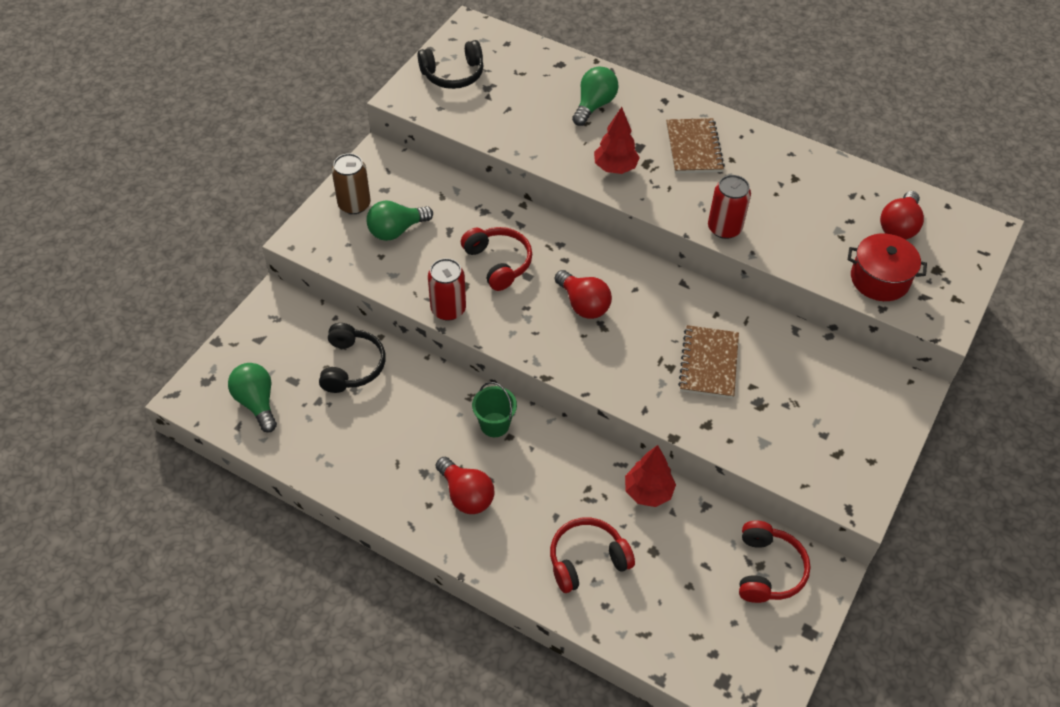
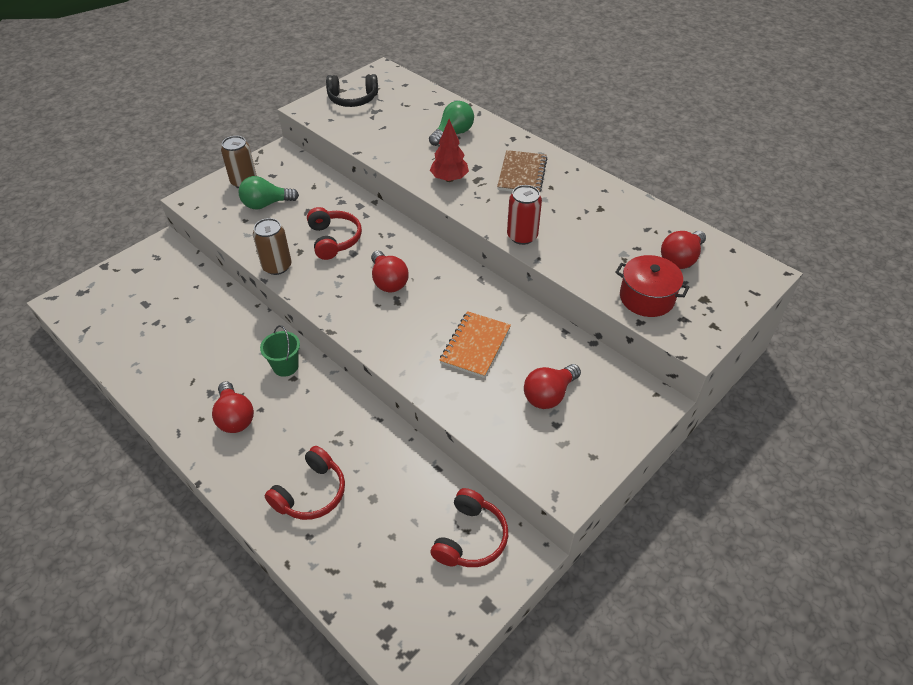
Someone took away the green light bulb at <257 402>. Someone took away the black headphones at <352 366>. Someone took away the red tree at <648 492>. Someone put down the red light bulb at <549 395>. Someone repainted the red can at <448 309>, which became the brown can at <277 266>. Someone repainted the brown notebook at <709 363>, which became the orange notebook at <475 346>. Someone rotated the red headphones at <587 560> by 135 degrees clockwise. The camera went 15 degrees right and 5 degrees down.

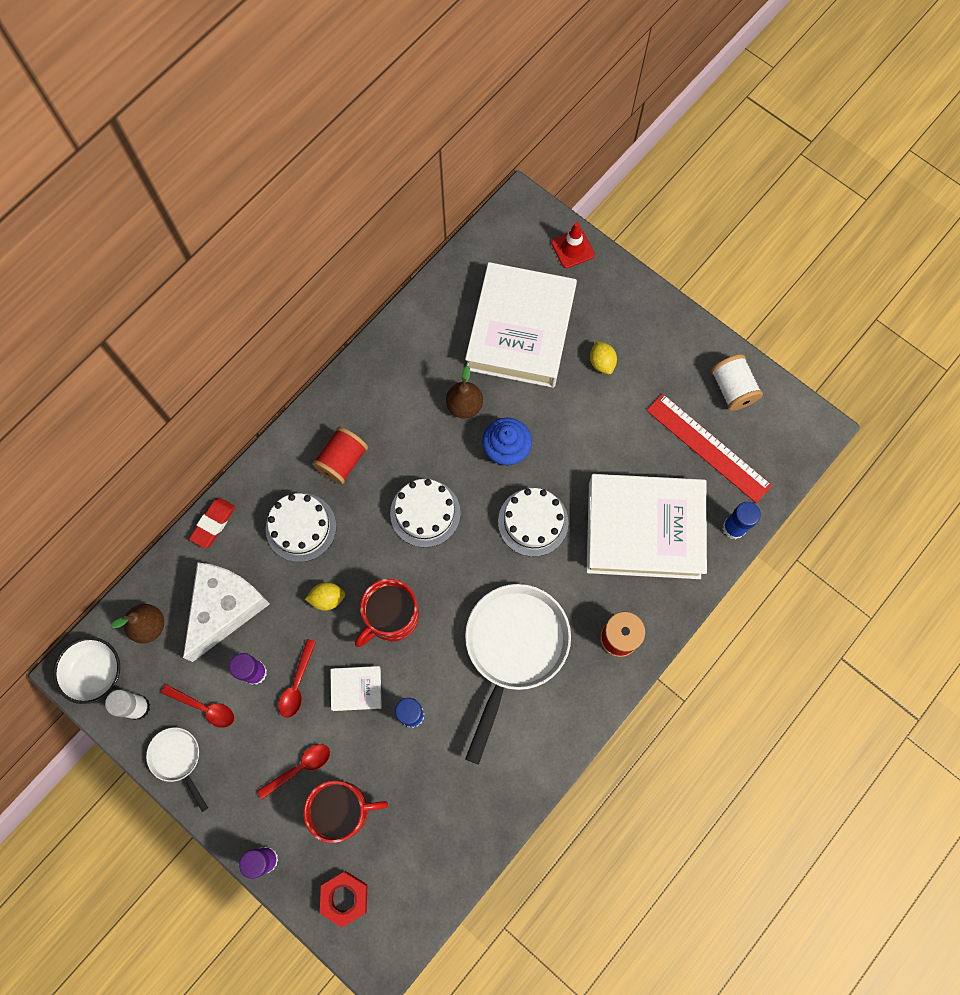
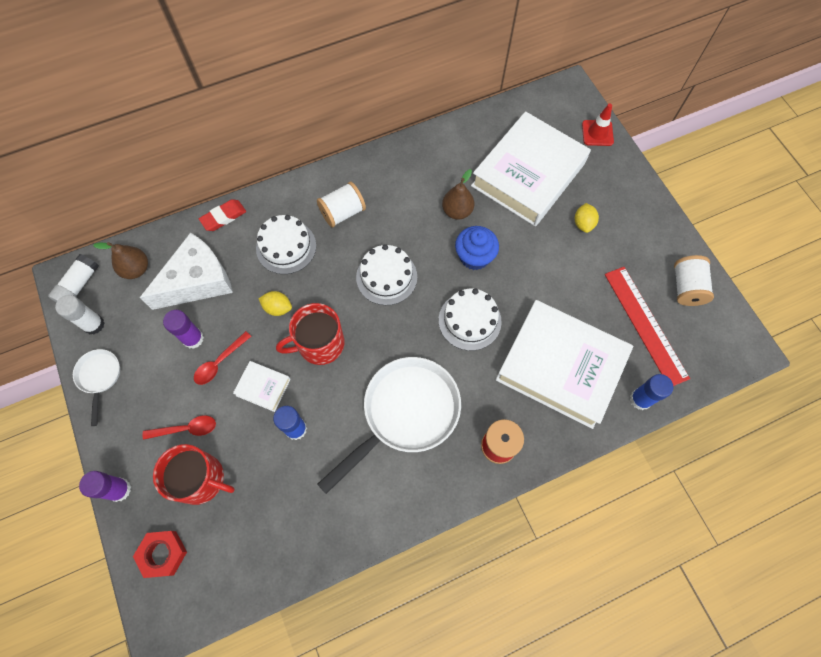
Someone took away the red spoon at <204 707>. Someone swapped the white bowl at <95 672> for the white glue stick at <78 285>. Someone repainted the red spool at <342 461>, which became the white spool at <343 212>. The camera went 25 degrees right and 5 degrees down.

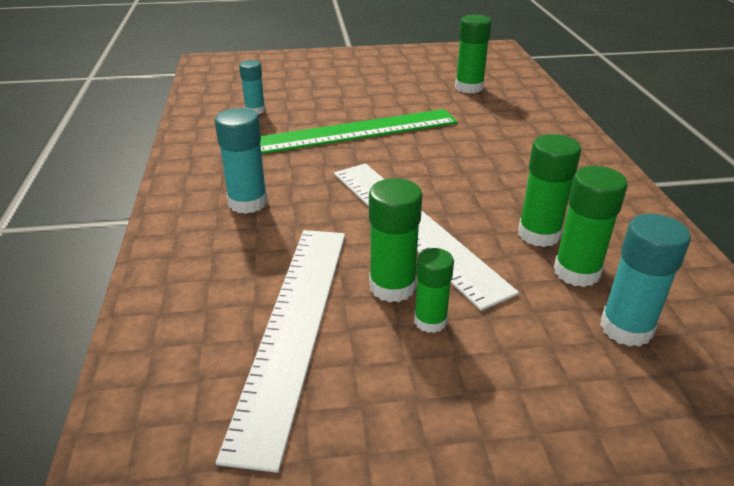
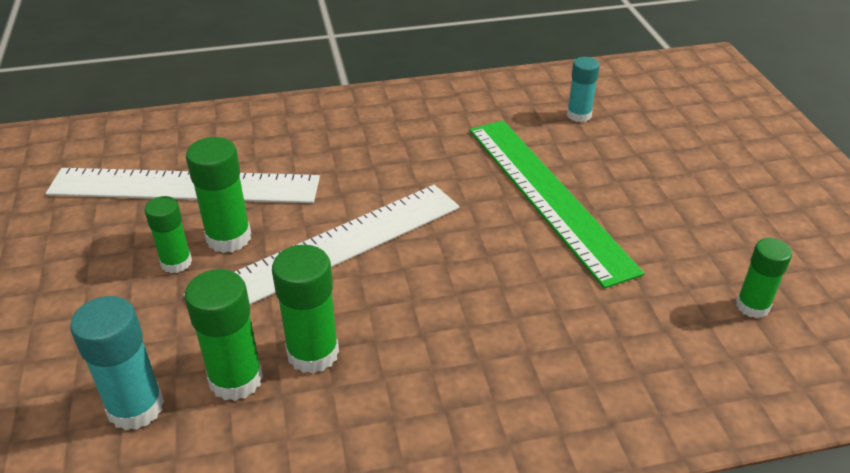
Someone took away the turquoise glue stick at <248 203>. Someone scaled the green glue stick at <469 87> by 0.66. The camera went 85 degrees right and 5 degrees up.

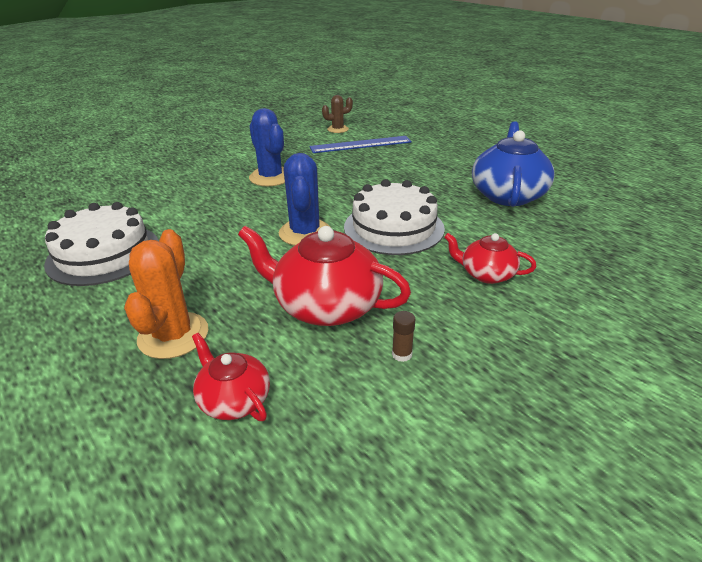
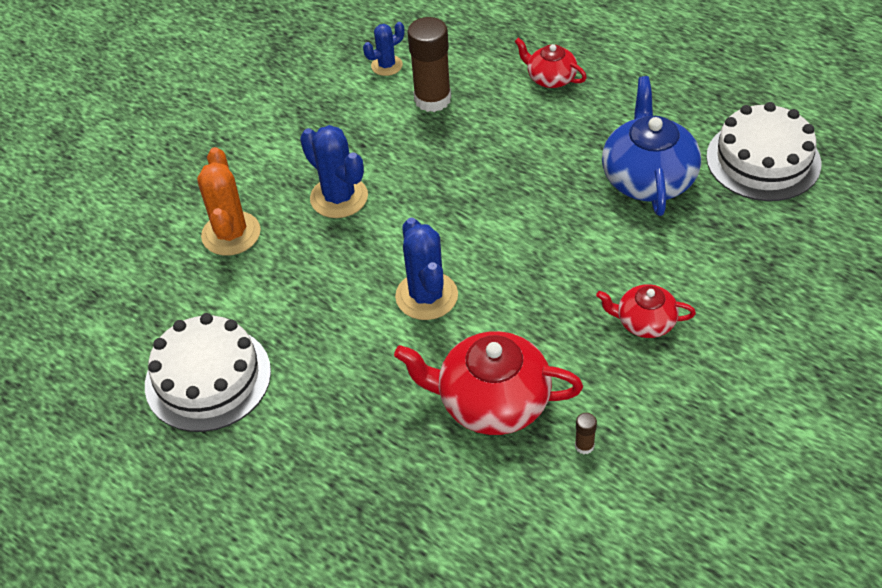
Someone carried the orange cactus from <173 335> to <231 234>. Someone carried the red teapot from <234 400> to <550 78>. Someone carried the white cake from <393 227> to <763 160>. Someone swapped the blue ruler at <360 144> for the brown glue stick at <432 99>. Someone repainted the brown cactus at <338 129>, which became the blue cactus at <386 65>. The camera went 10 degrees left and 15 degrees up.

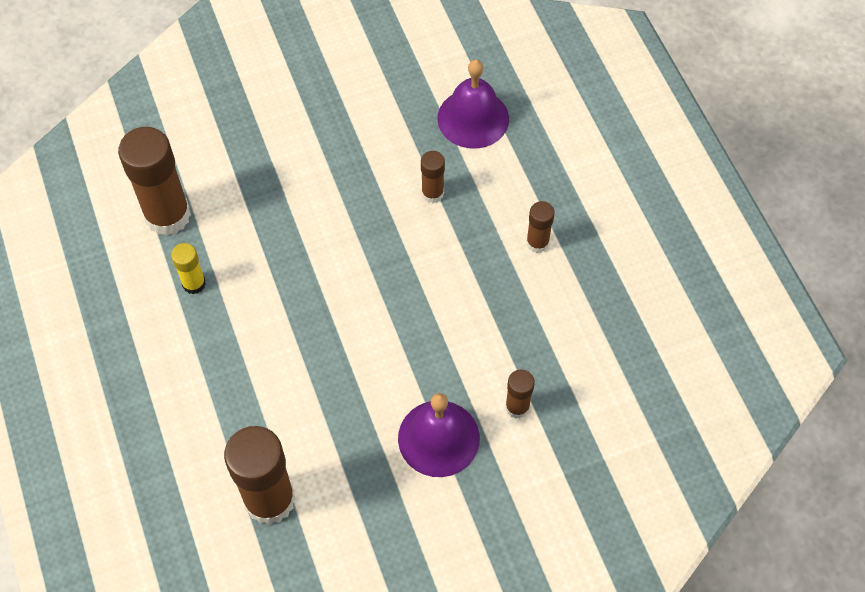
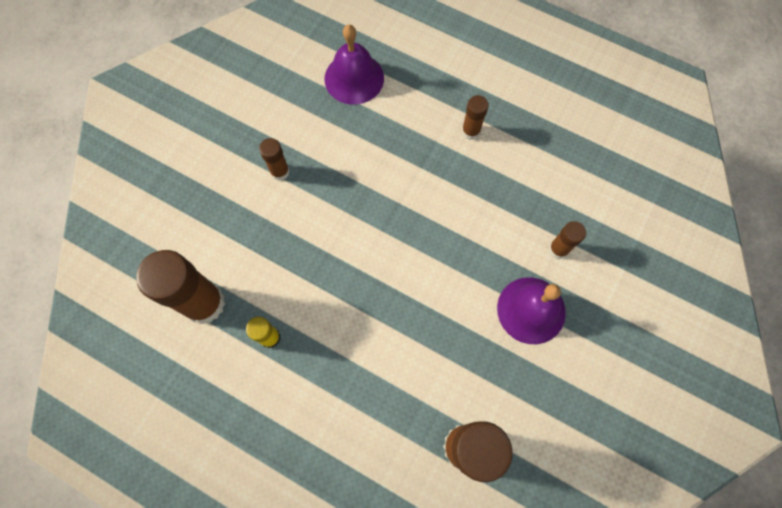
Someone carried the brown glue stick from <432 193> to <280 171>. The camera went 40 degrees left and 10 degrees up.

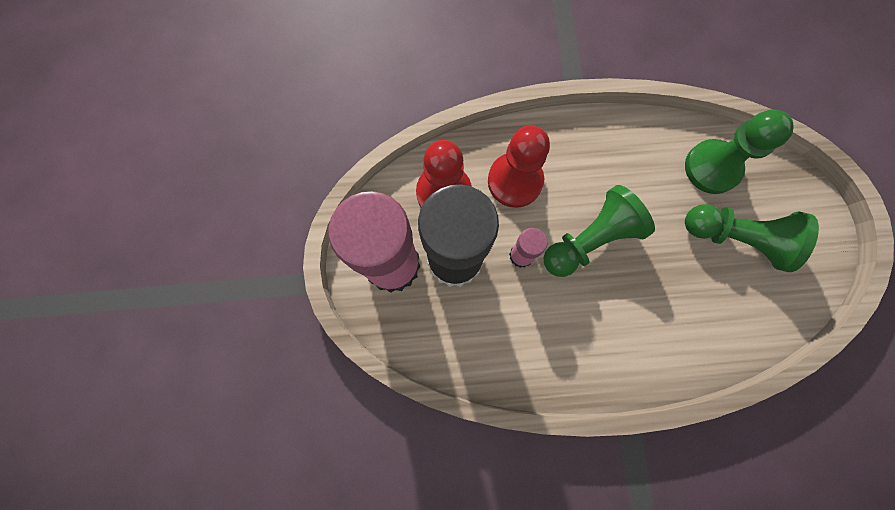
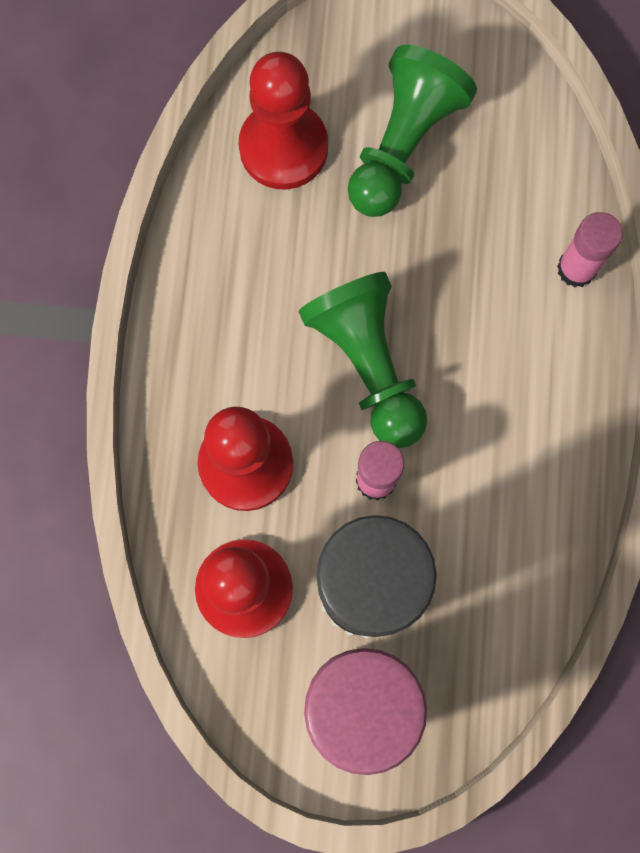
Someone put down the pink glue stick at <576 269>. Someone repainted the green pawn at <712 168>, which became the red pawn at <283 148>. The camera went 80 degrees left and 0 degrees up.

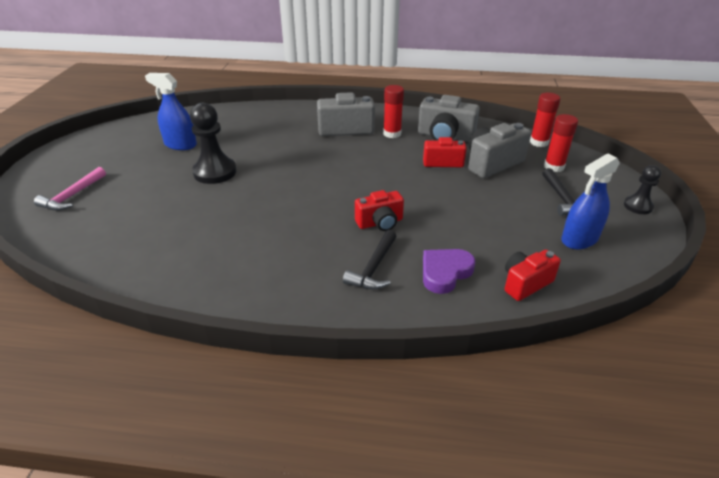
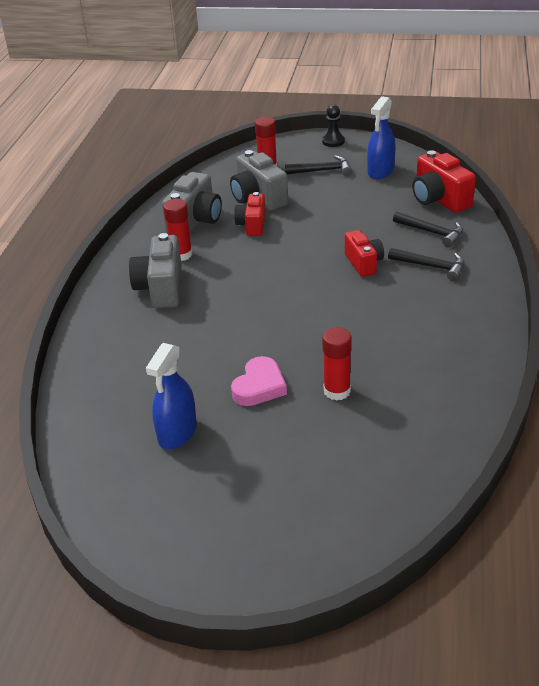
Someone took away the pink hammer at <72 196>. Someone carried the red glue stick from <539 142> to <337 391>. Someone swapped the black pawn at <215 172> for the pink heart at <259 386>. Someone swapped the purple heart at <445 272> for the black hammer at <432 232>. Someone rotated the blue spray bottle at <579 239> by 60 degrees clockwise. Someone scaled the red camera at <525 283> by 1.52. The camera went 85 degrees left and 0 degrees up.

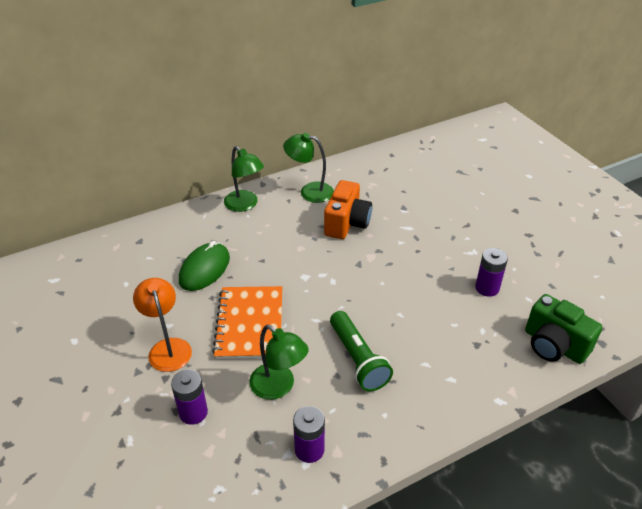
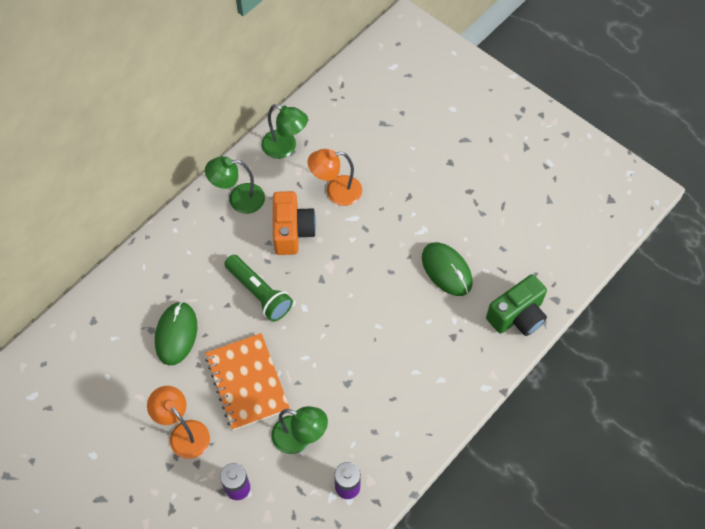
Someone put down the orange lamp at <336 191>. Someone carried the green lamp from <245 205> to <285 148>. Someone carried the green flashlight from <358 359> to <259 293>. Someone swapped the purple battery at <487 288> for the green mouse at <446 270>. Someone rotated the green camera at <554 345> by 60 degrees counterclockwise. The camera went 20 degrees left and 20 degrees up.

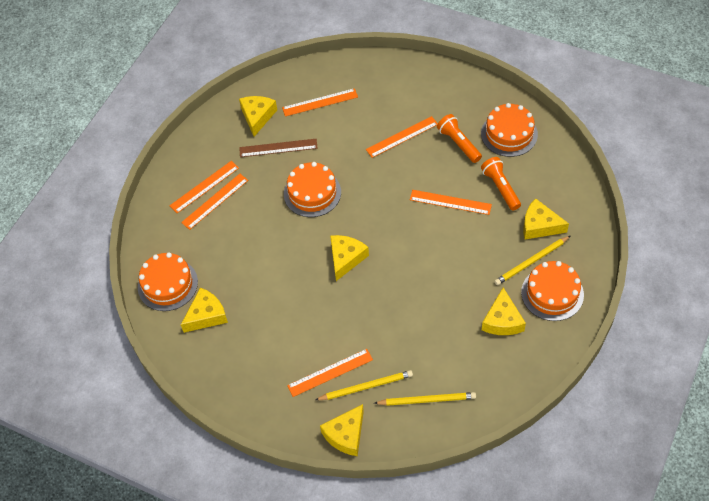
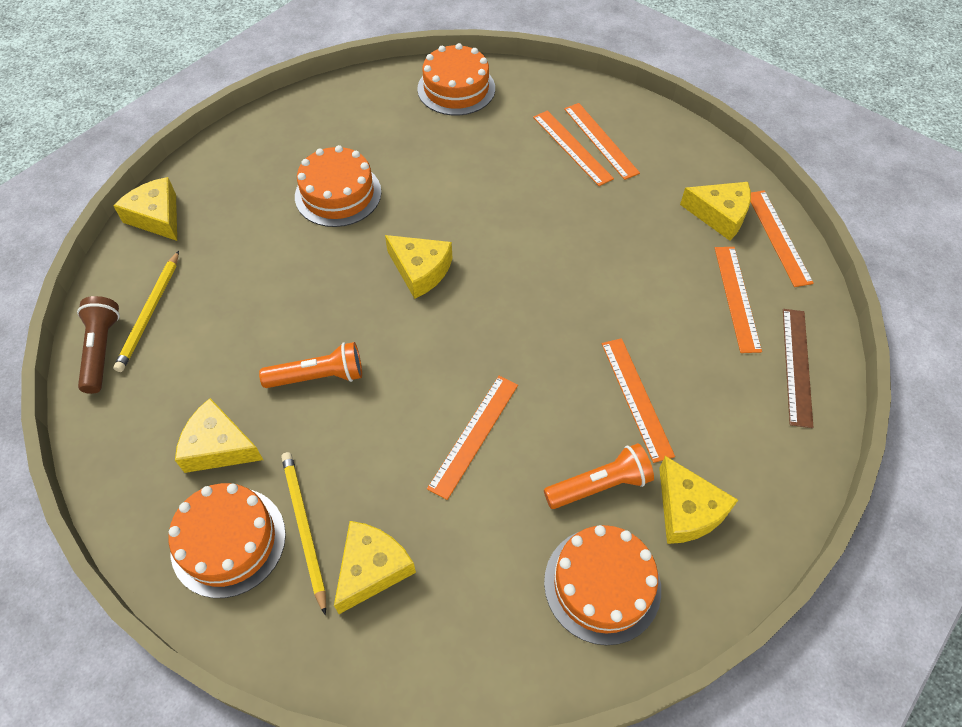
Someone took away the yellow pencil at <366 387>. Someone put down the brown flashlight at <102 350>. Someone carried the yellow cheese from <206 315> to <687 510>. Someone carried the brown ruler from <278 148> to <797 366>. Someone carried the orange cake from <312 193> to <338 194>. Someone carried the orange ruler from <330 372> to <778 237>. Someone carried the orange flashlight from <500 188> to <318 376>. The camera went 100 degrees right and 0 degrees up.

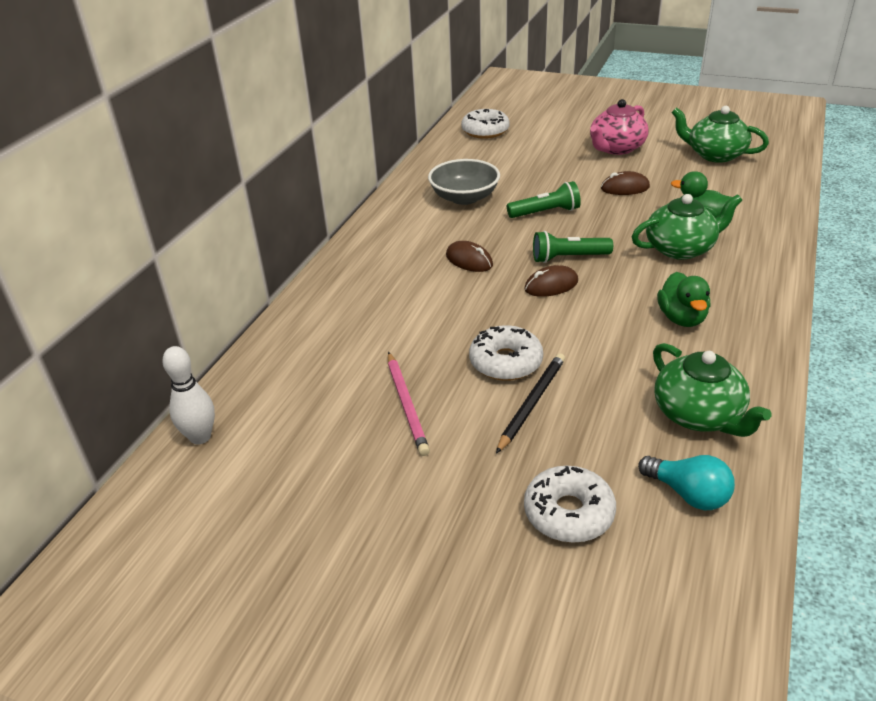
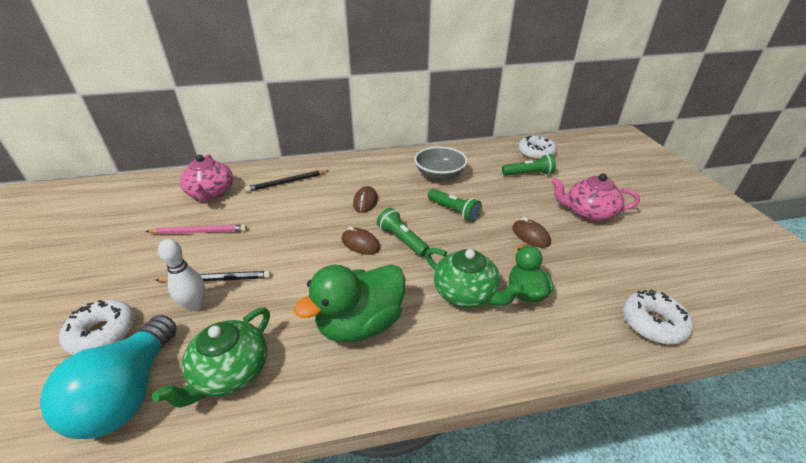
Someone took away the green teapot at <715 155>. Someone put down the pink teapot at <211 193>. Someone put down the black pencil at <287 182>. Someone put down the green flashlight at <528 174>. Someone carried the white bowling pin from <200 437> to <195 305>. Someone carried the white donut from <505 362> to <653 323>. Someone rotated the pink pencil at <407 405> by 135 degrees counterclockwise. Someone scaled the turquoise light bulb at <688 494> by 1.81. Someone scaled the green duck at <682 318> by 1.66. The camera went 55 degrees right and 0 degrees up.

